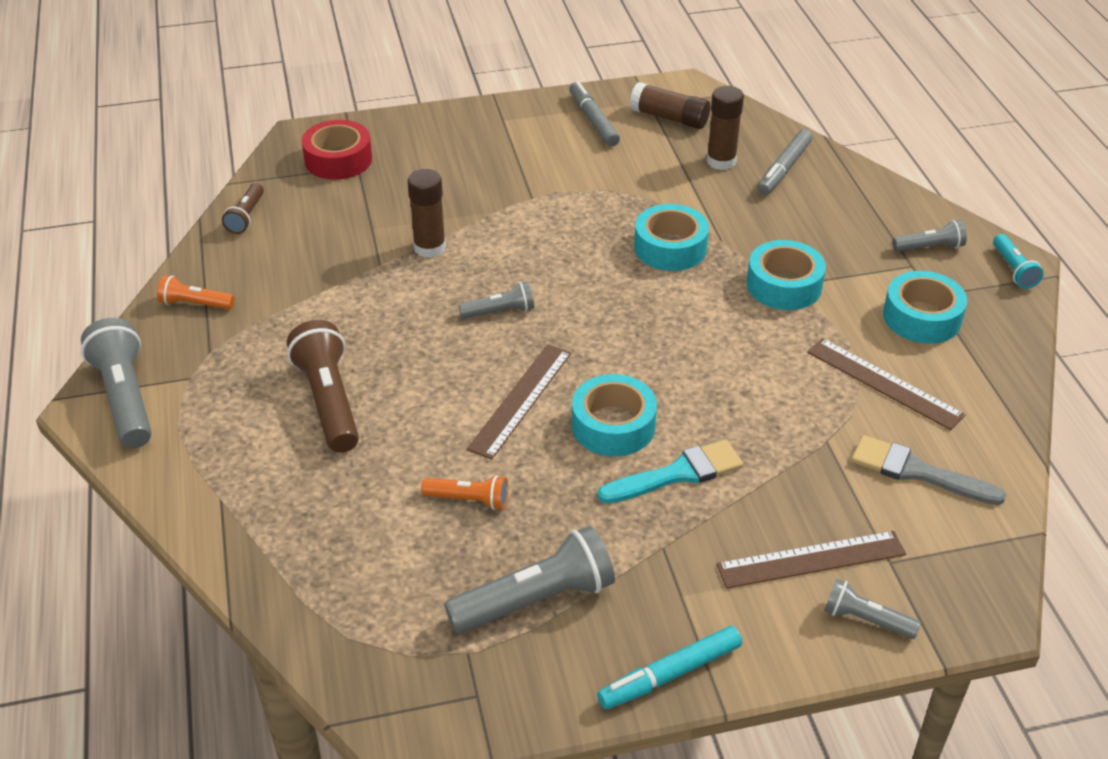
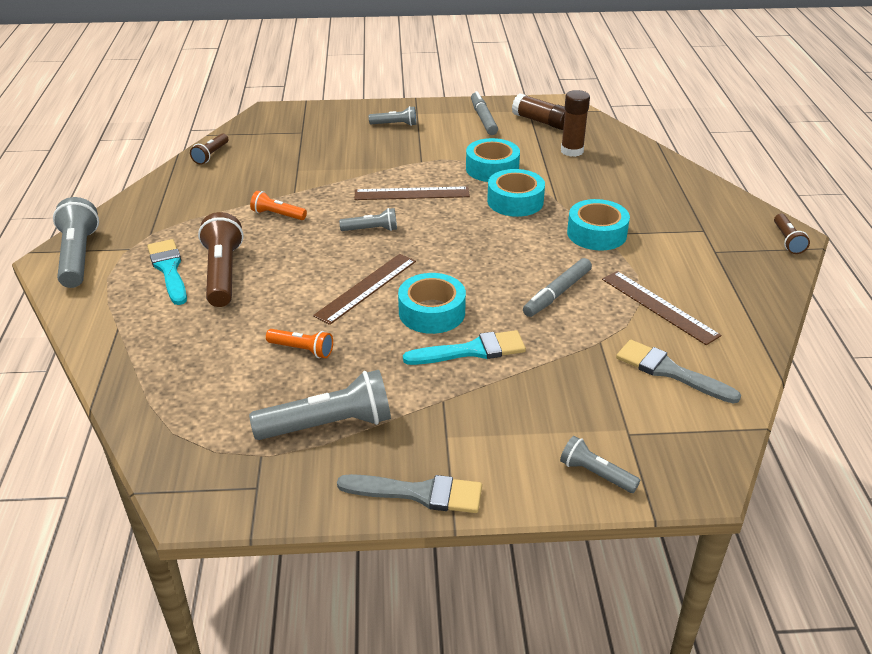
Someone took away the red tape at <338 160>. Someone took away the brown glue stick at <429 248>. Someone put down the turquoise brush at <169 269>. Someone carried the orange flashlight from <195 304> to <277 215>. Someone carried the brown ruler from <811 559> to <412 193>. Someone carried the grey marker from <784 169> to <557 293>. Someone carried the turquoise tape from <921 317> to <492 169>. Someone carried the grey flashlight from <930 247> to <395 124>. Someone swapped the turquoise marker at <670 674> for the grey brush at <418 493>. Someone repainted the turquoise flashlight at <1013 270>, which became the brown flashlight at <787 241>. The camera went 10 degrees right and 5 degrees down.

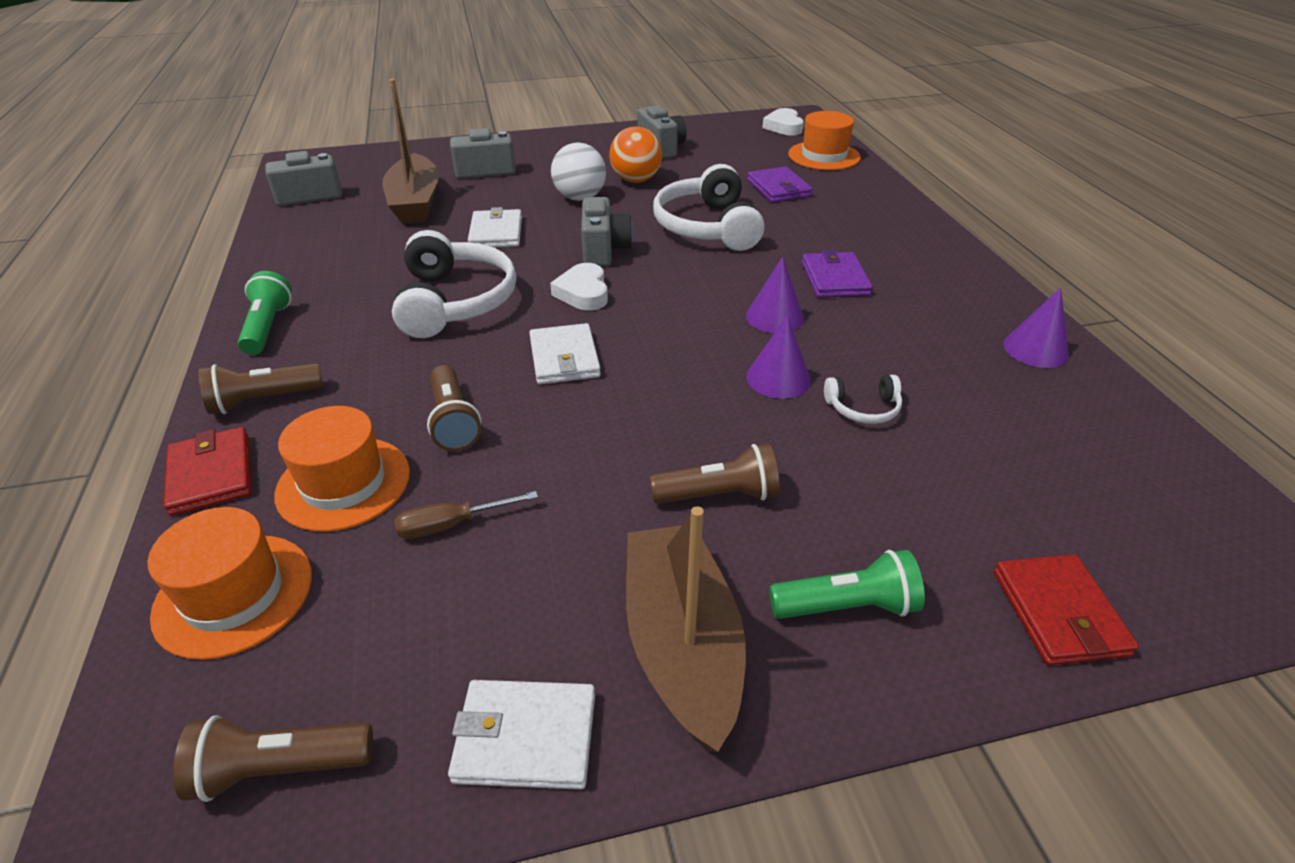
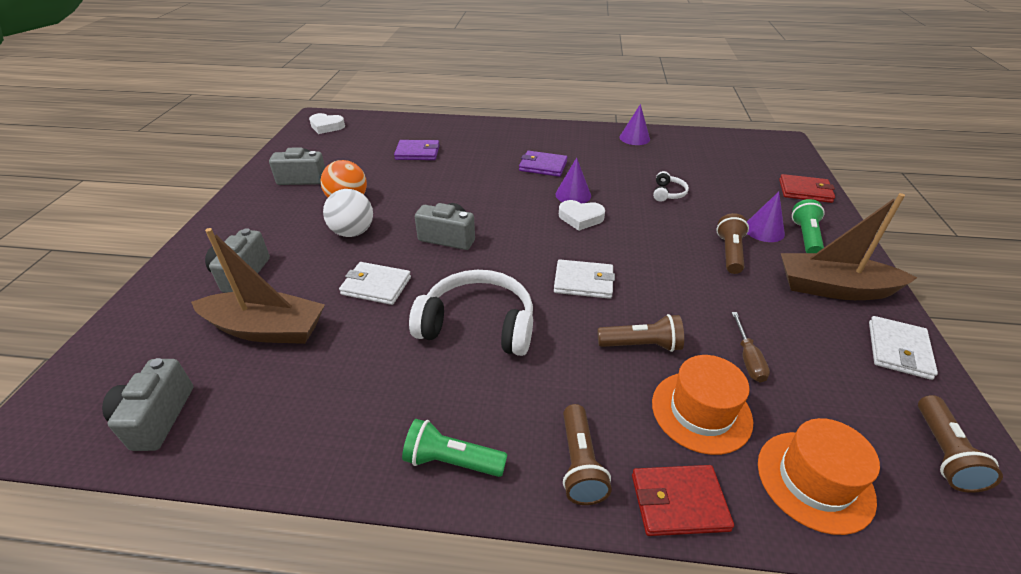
Someone took away the white headphones at <707 227>. Someone took away the orange hat at <824 156>. Someone carried the white heart from <583 293> to <580 218>. Someone carried the purple cone from <778 378> to <763 230>. The camera went 70 degrees left and 0 degrees up.

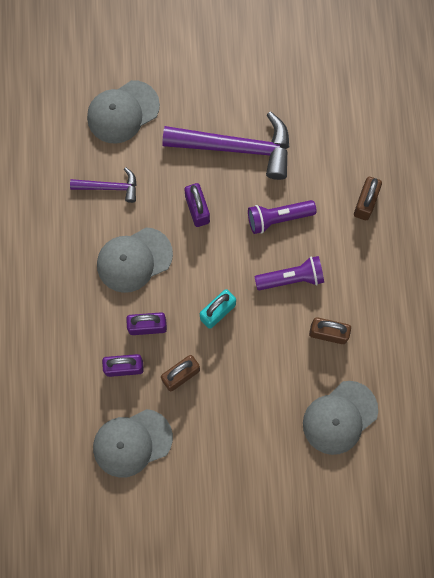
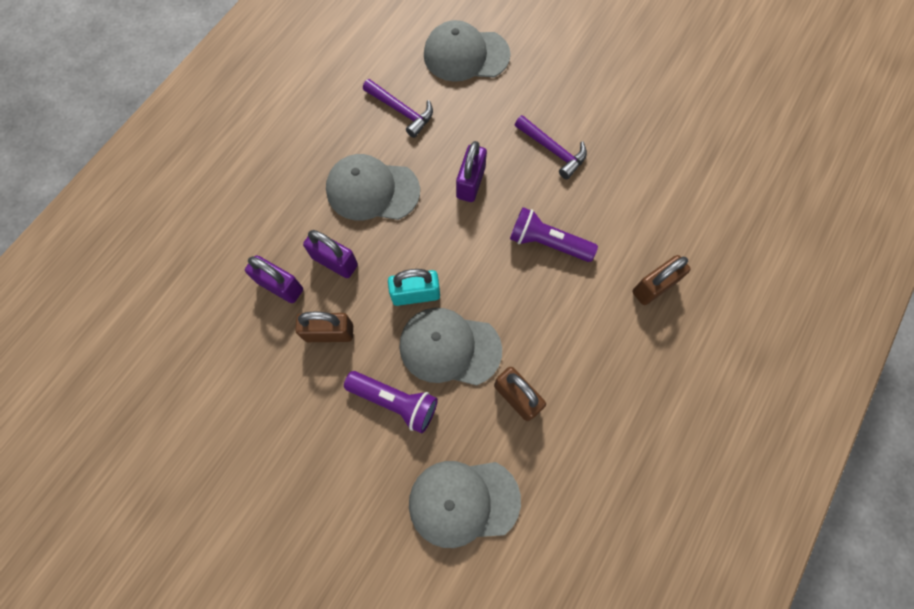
Someone carried the grey cap from <132 443> to <449 347>. Someone carried the purple flashlight from <292 278> to <395 402>. Someone scaled the purple hammer at <236 148> by 0.52. The camera went 35 degrees right and 5 degrees down.

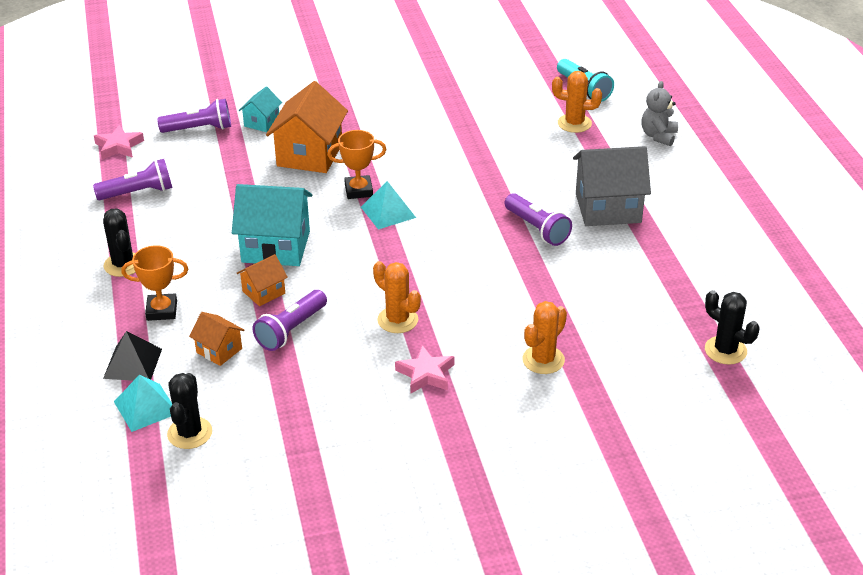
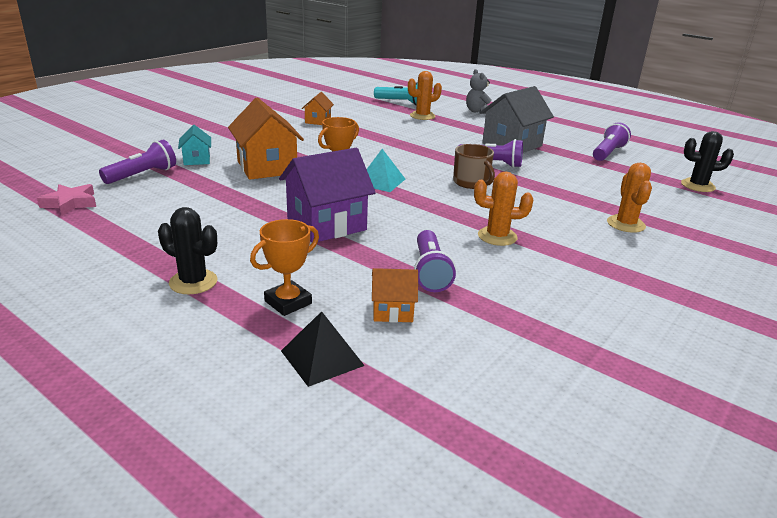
Someone took away the turquoise pyramid at <146 407>. Someone took away the black cactus at <190 433>. Someone took away the pink star at <426 374>. Someone put down the brown mug at <471 183>. Someone carried the purple flashlight from <138 192> to <608 153>. Someone carried the orange house from <264 292> to <318 121>. Someone repainted the turquoise house at <276 247>, which became the purple house at <326 224>. The camera went 40 degrees left and 10 degrees down.

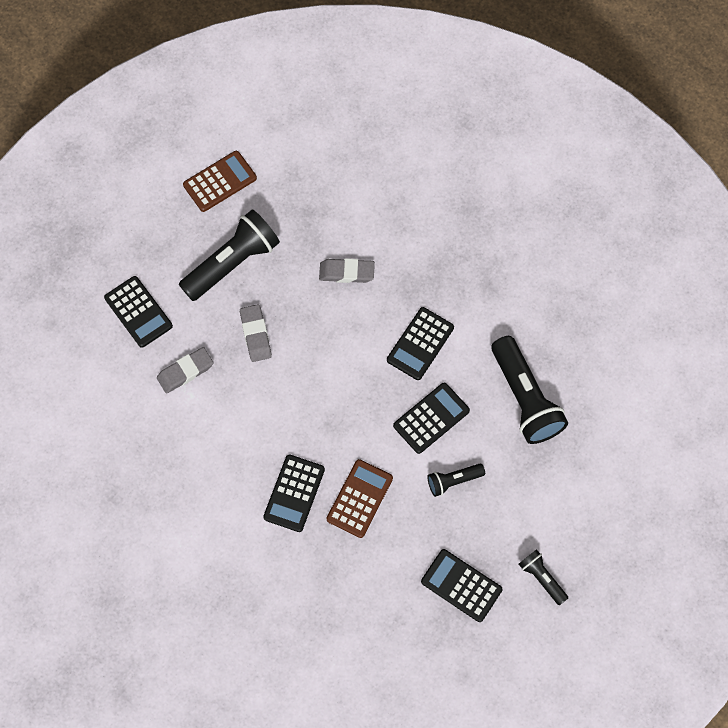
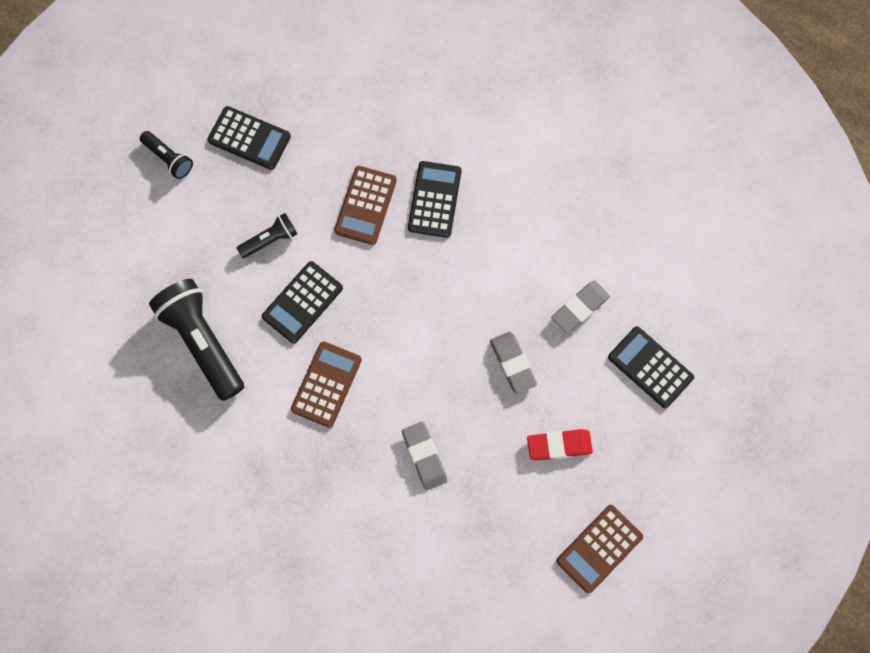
Someone swapped the black flashlight at <232 263> for the red eraser at <559 445>. Someone repainted the black calculator at <420 344>, which became the brown calculator at <326 384>. Someone rotated the grey eraser at <346 272> by 75 degrees clockwise. The camera went 170 degrees right and 5 degrees up.

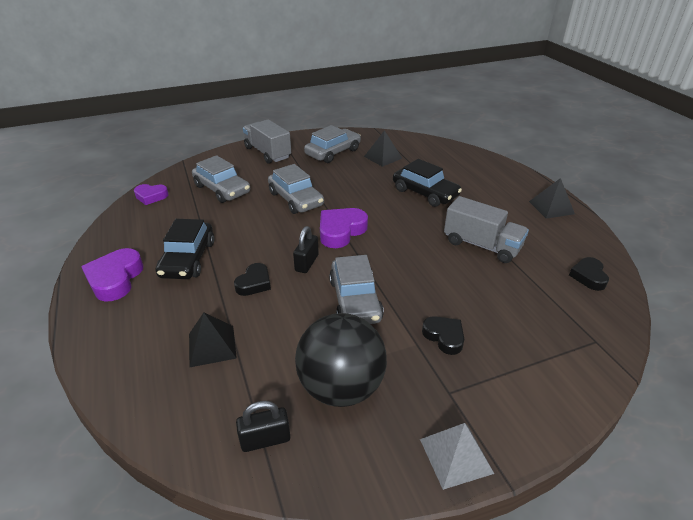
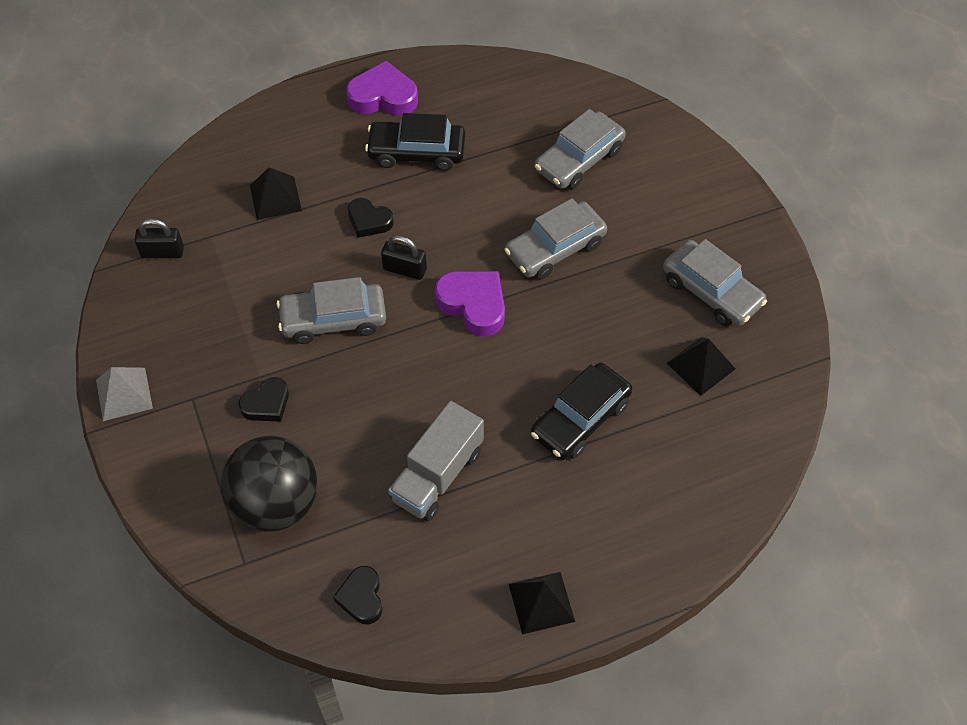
Someone took away the purple heart at <151 196>. Someone took away the grey truck at <267 153>. Someone carried the black ball from <341 387> to <276 503>. Someone rotated the black padlock at <265 439> by 75 degrees counterclockwise. Someone rotated the black heart at <588 276> by 105 degrees counterclockwise. The camera went 90 degrees right and 20 degrees up.

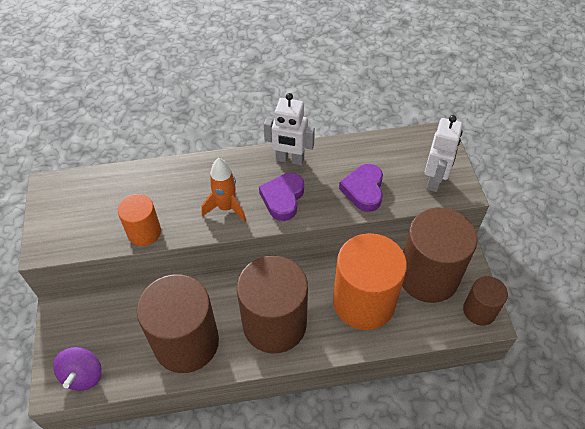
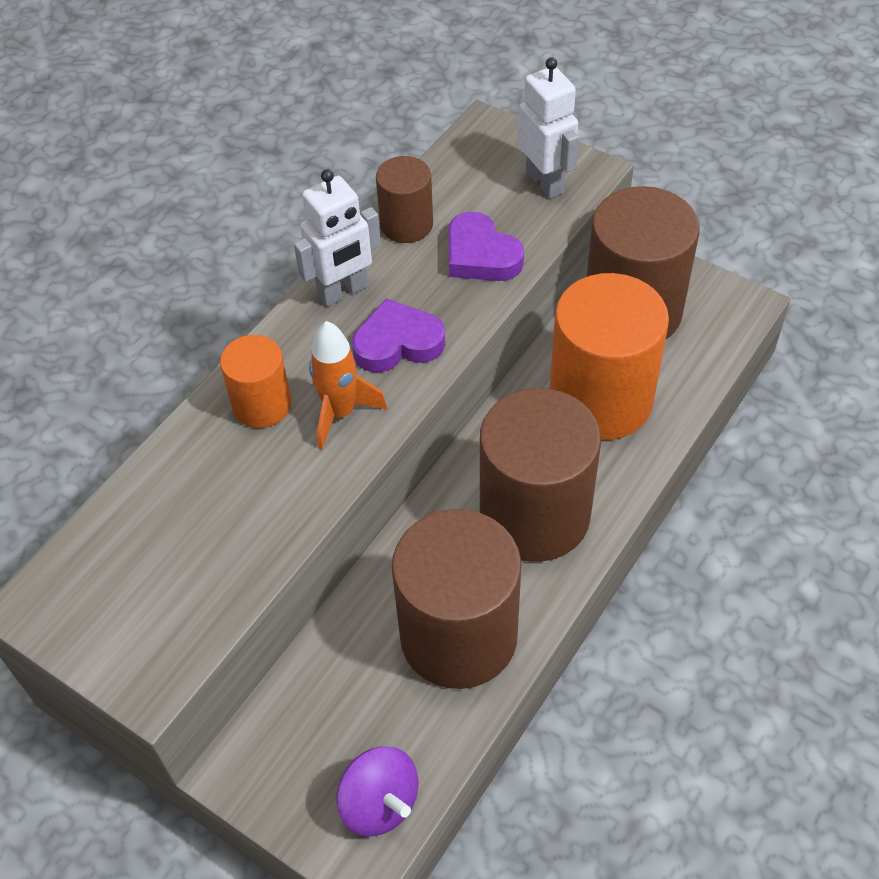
Someone carried the orange cylinder from <144 232> to <262 404>. Someone carried the brown cylinder from <479 310> to <406 224>. Someone rotated the purple heart at <283 198> by 105 degrees clockwise. The camera went 45 degrees left and 0 degrees up.

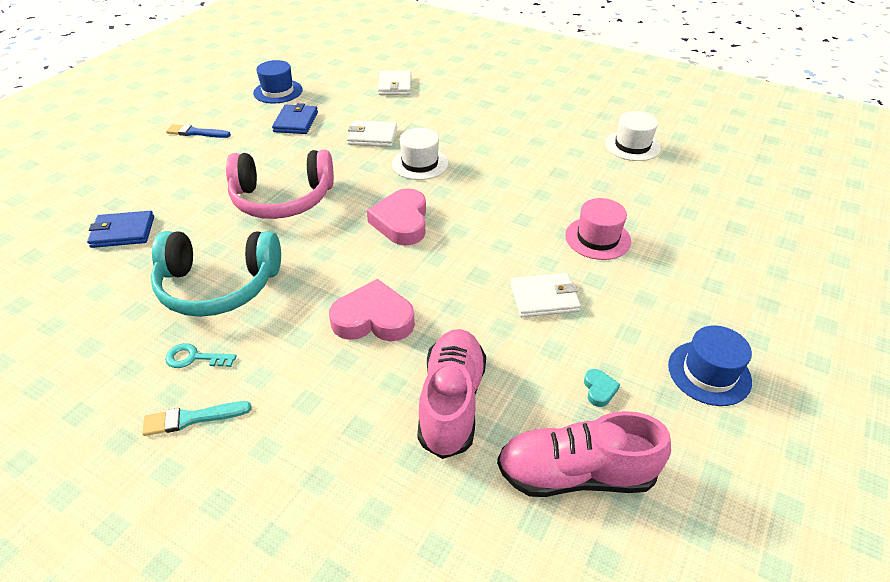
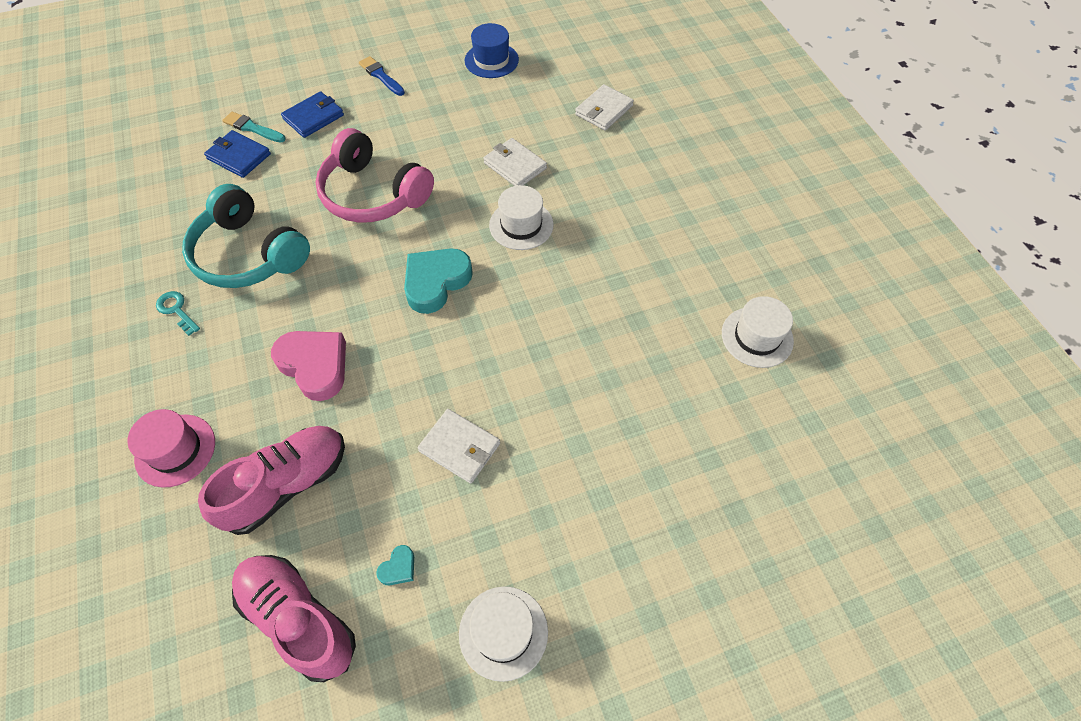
Someone carried the turquoise brush from <192 418> to <252 128>. Someone carried the blue wallet from <296 122> to <313 117>. Someone carried the pink hat from <597 238> to <175 450>. Someone repainted the pink heart at <401 222>, which became the turquoise heart at <436 282>. Someone repainted the blue hat at <709 373>, which became the white hat at <503 632>. The camera went 40 degrees right and 15 degrees up.

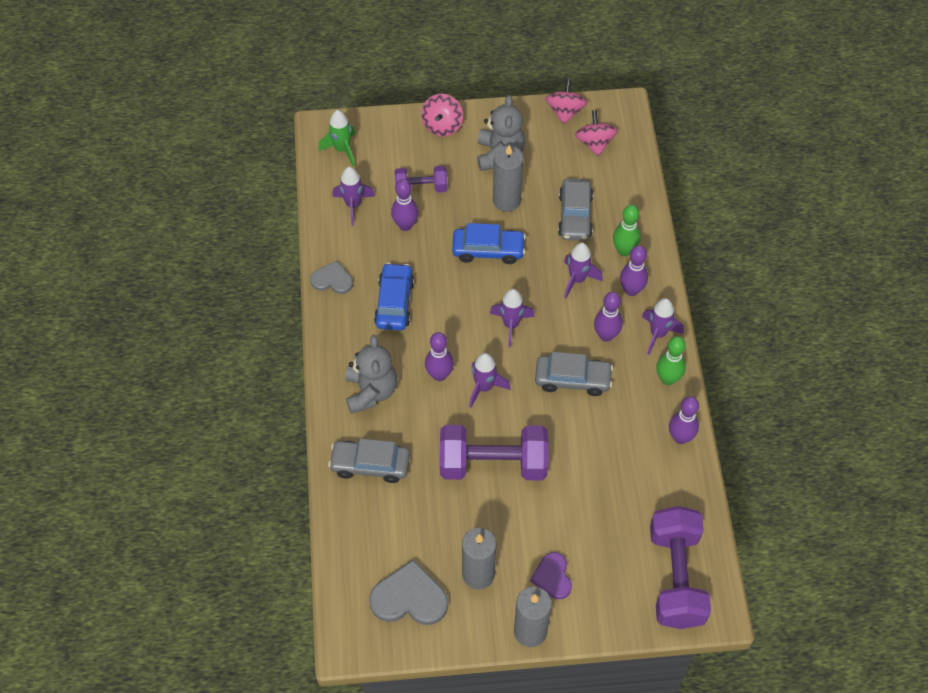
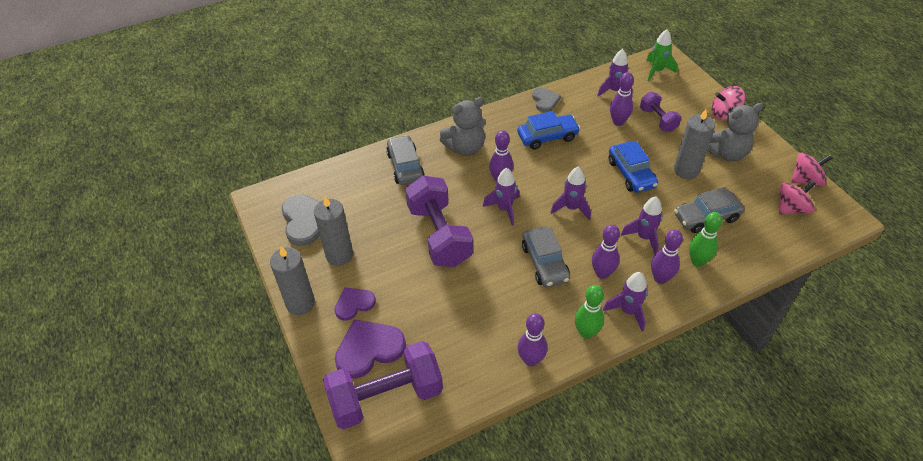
Someone put down the purple heart at <369 349>. The camera went 70 degrees right and 10 degrees down.

